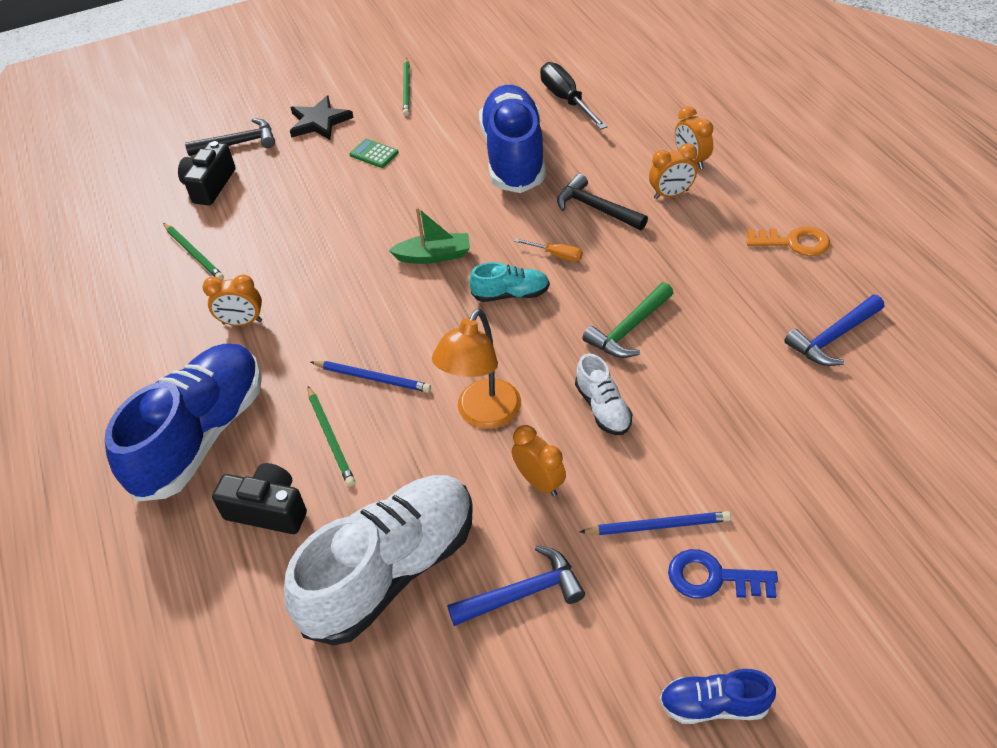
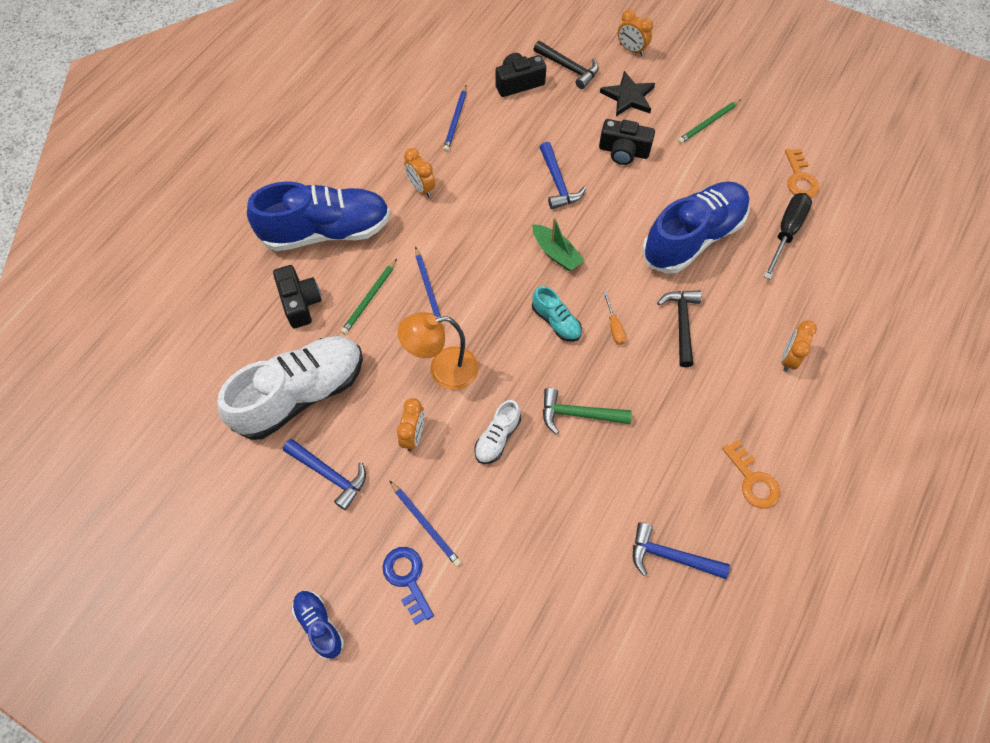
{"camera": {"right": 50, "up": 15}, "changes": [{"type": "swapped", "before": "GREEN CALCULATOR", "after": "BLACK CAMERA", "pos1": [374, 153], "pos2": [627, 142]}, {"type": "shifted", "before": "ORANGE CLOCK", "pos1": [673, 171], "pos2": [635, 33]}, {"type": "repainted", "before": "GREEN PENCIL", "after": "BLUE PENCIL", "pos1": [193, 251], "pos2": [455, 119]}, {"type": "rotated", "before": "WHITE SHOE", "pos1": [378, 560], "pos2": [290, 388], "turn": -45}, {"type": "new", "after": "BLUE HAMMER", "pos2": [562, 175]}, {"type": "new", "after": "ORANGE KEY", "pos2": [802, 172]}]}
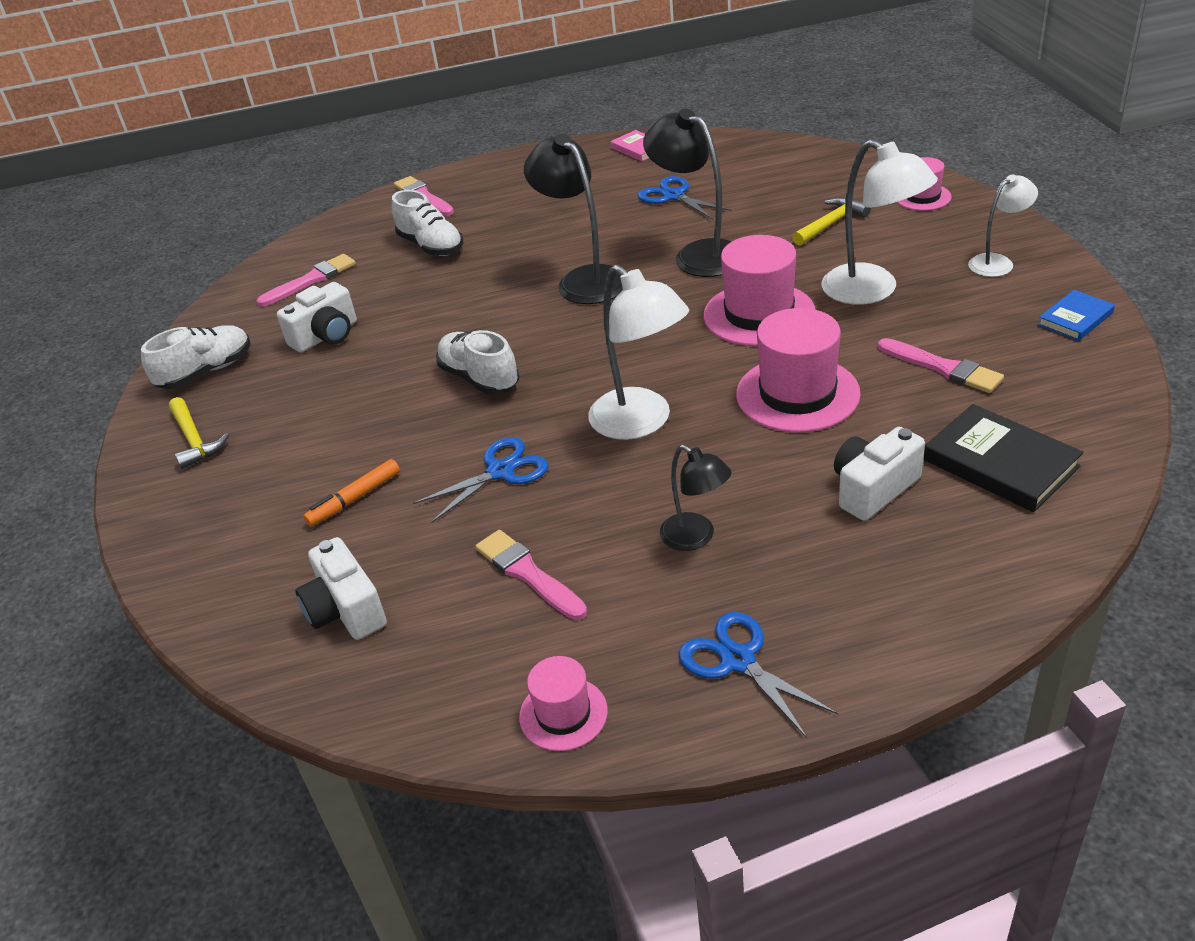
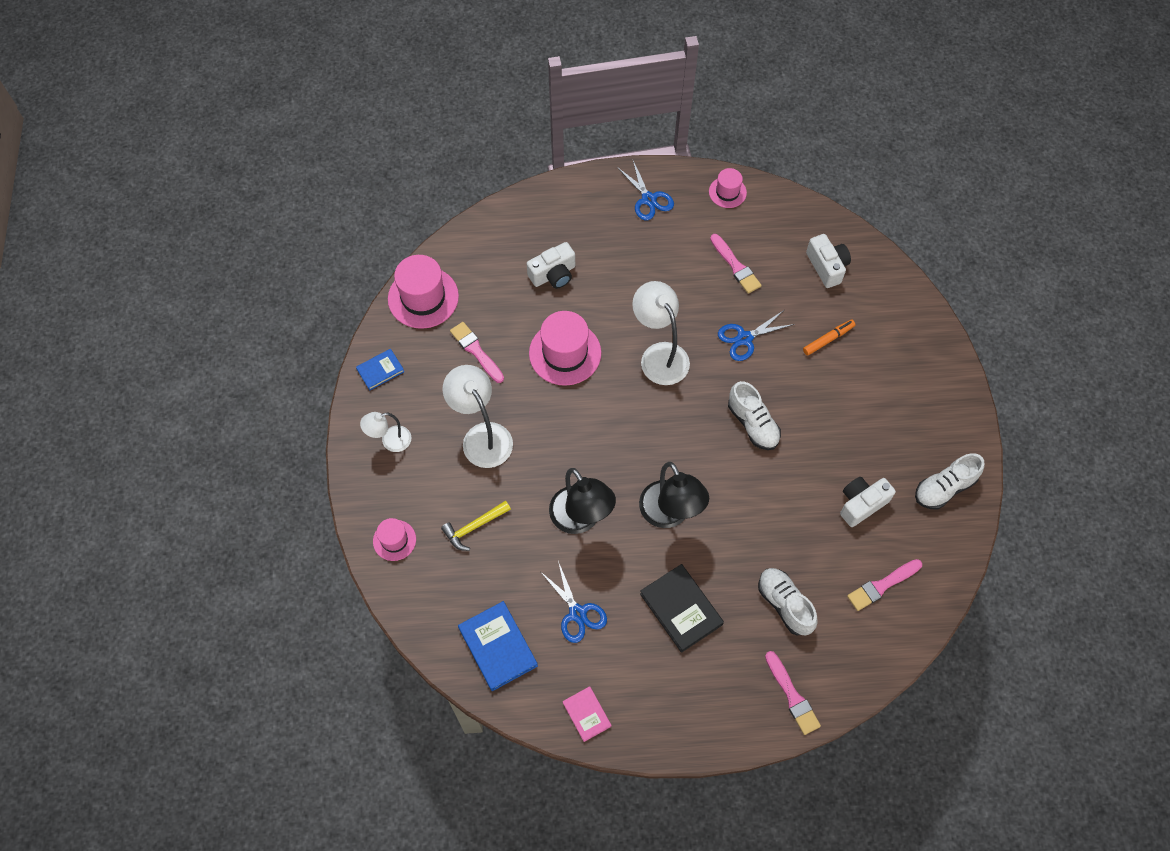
{"camera": {"right": -175, "up": 25}, "changes": [{"type": "shifted", "before": "PINK HAT", "pos1": [760, 290], "pos2": [423, 292]}, {"type": "gone", "before": "YELLOW HAMMER", "pos1": [199, 433]}, {"type": "shifted", "before": "BLACK BOOK", "pos1": [1004, 458], "pos2": [682, 608]}, {"type": "gone", "before": "BLACK LAMP", "pos1": [696, 498]}, {"type": "new", "after": "BLUE BOOK", "pos2": [498, 646]}]}
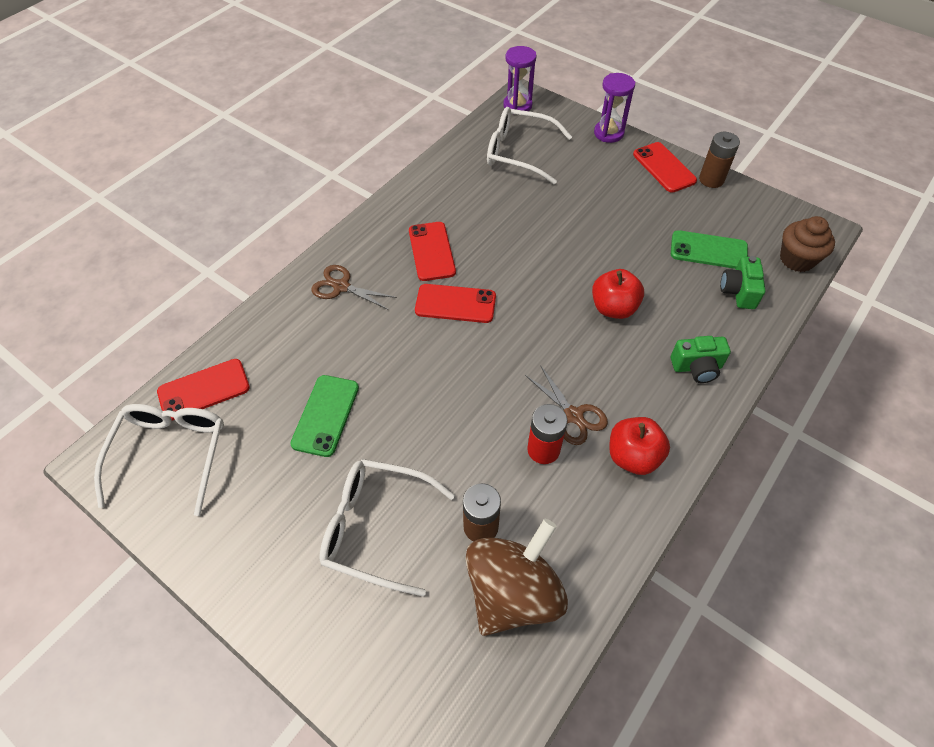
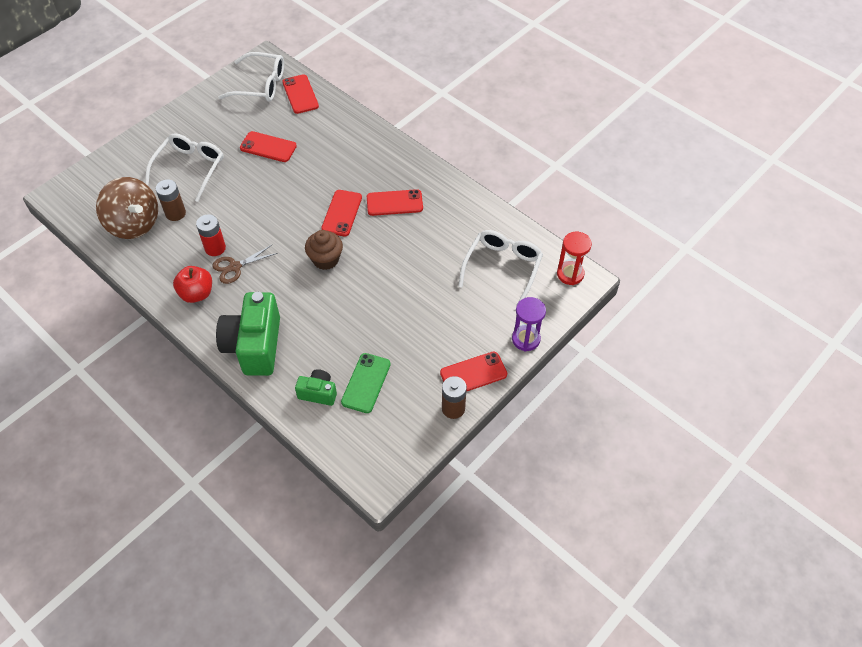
{"camera": {"right": 95, "up": 0}, "changes": [{"type": "repainted", "before": "PURPLE HOURGLASS", "after": "RED HOURGLASS", "pos1": [520, 80], "pos2": [574, 258]}, {"type": "shifted", "before": "BROWN CUPCAKE", "pos1": [807, 244], "pos2": [324, 250]}, {"type": "gone", "before": "BROWN SCISSORS", "pos1": [354, 287]}, {"type": "gone", "before": "RED APPLE", "pos1": [618, 294]}, {"type": "scaled", "before": "GREEN CAMERA", "pos1": [701, 359], "pos2": [248, 334], "scale": 1.98}, {"type": "repainted", "before": "GREEN PHONE", "after": "RED PHONE", "pos1": [324, 416], "pos2": [268, 146]}]}
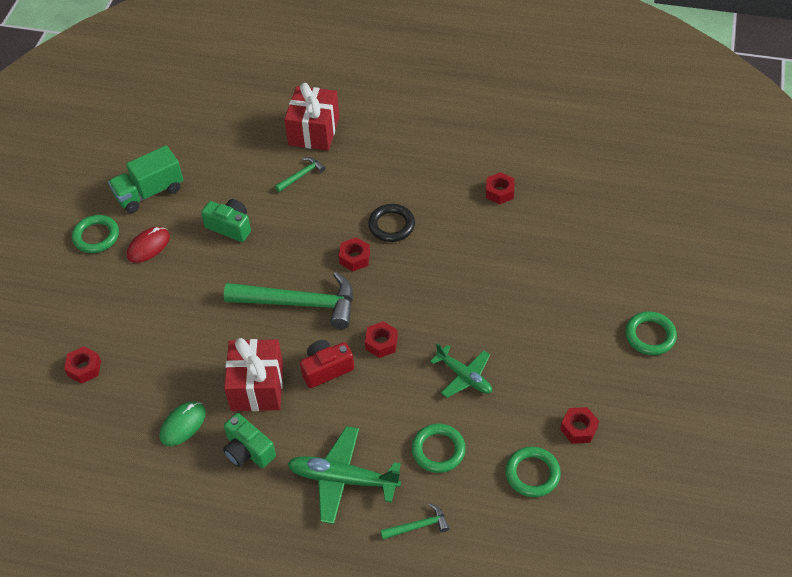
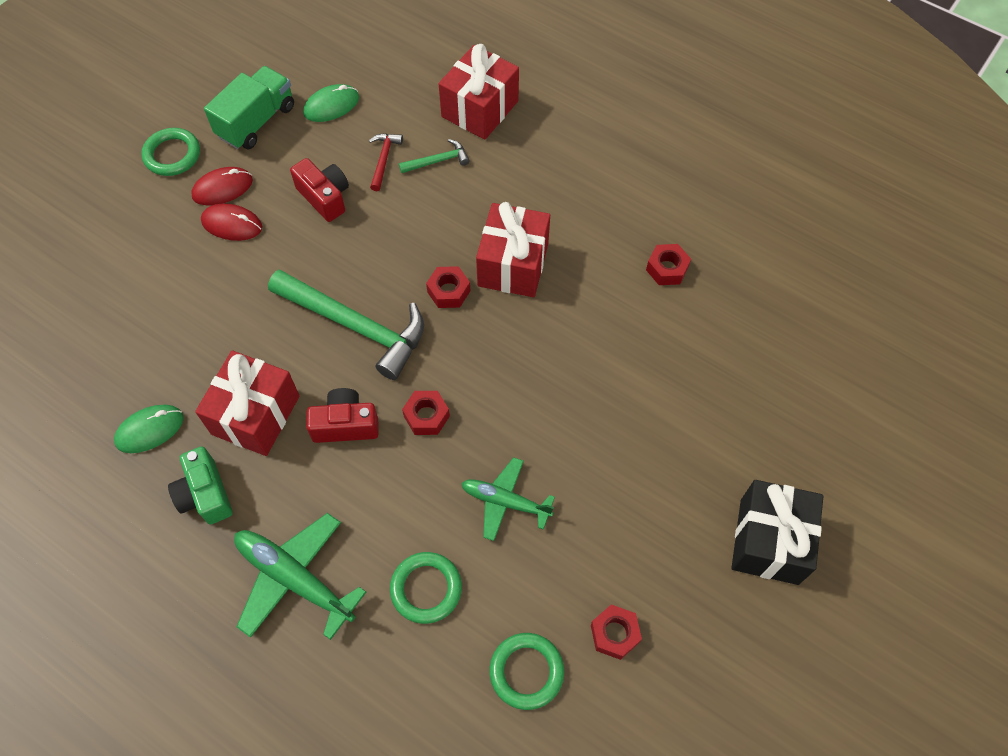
{"camera": {"right": 20, "up": 10}, "changes": [{"type": "rotated", "before": "GREEN TRUCK", "pos1": [145, 179], "pos2": [249, 107], "turn": 135}, {"type": "repainted", "before": "GREEN CAMERA", "after": "RED CAMERA", "pos1": [226, 220], "pos2": [319, 190]}, {"type": "swapped", "before": "BLACK RING", "after": "RED GIFT", "pos1": [391, 223], "pos2": [513, 249]}, {"type": "swapped", "before": "GREEN RING", "after": "BLACK GIFT", "pos1": [651, 333], "pos2": [777, 532]}, {"type": "rotated", "before": "GREEN PLANE", "pos1": [461, 370], "pos2": [508, 499], "turn": 135}, {"type": "gone", "before": "RED NUT", "pos1": [82, 365]}, {"type": "gone", "before": "GREEN HAMMER", "pos1": [414, 521]}, {"type": "new", "after": "GREEN MOUSE", "pos2": [331, 103]}, {"type": "new", "after": "RED HAMMER", "pos2": [386, 162]}, {"type": "new", "after": "RED MOUSE", "pos2": [231, 222]}]}
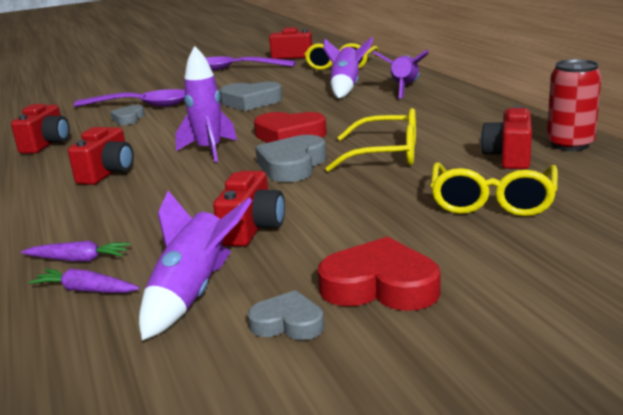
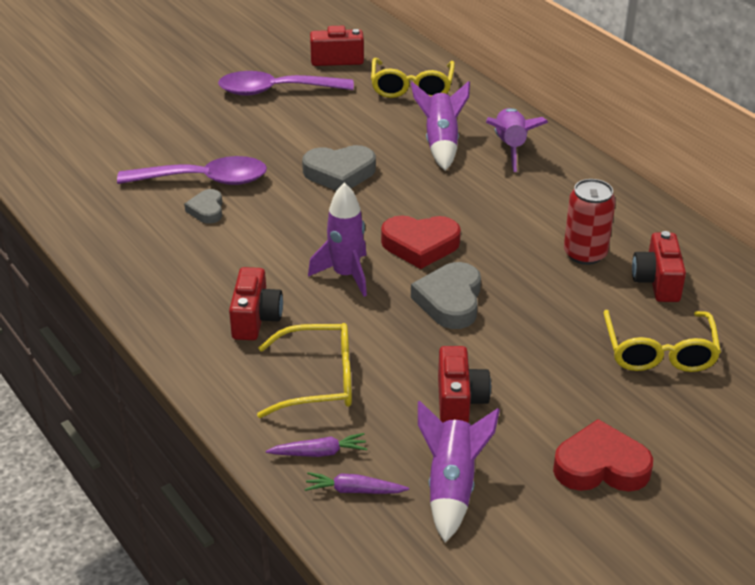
{"camera": {"right": -15, "up": 15}, "changes": [{"type": "shifted", "before": "RED CAN", "pos1": [574, 105], "pos2": [590, 222]}, {"type": "gone", "before": "RED CAMERA", "pos1": [40, 129]}, {"type": "shifted", "before": "YELLOW GLASSES", "pos1": [370, 140], "pos2": [304, 370]}, {"type": "gone", "before": "GREY HEART", "pos1": [285, 315]}]}
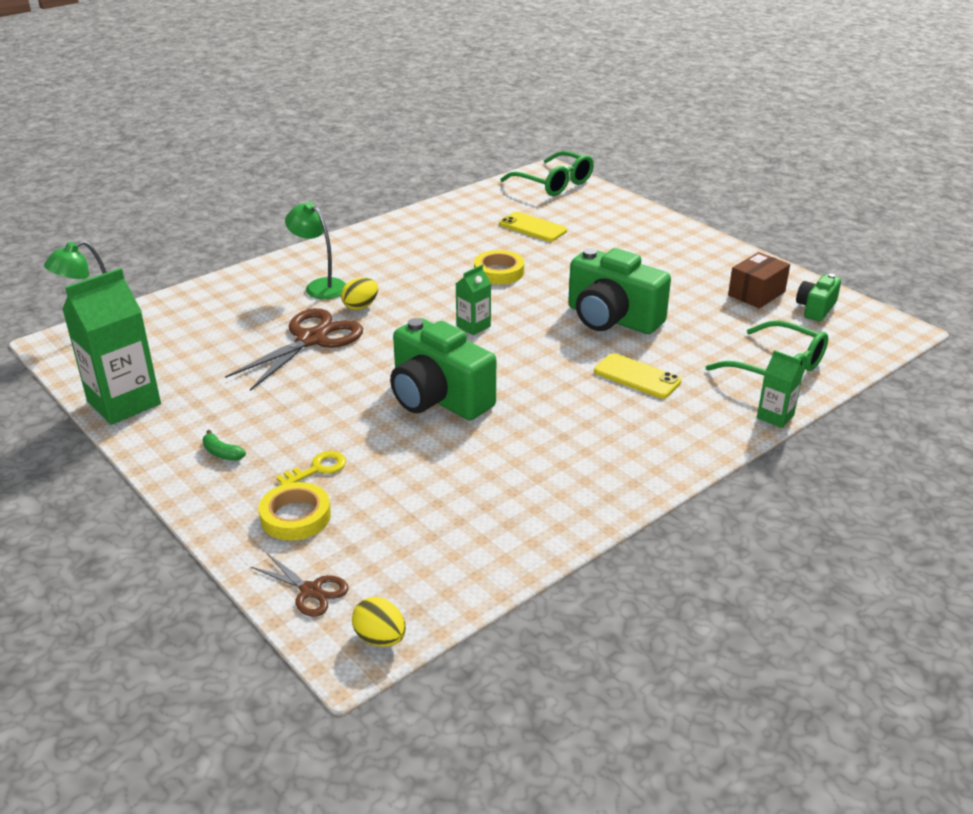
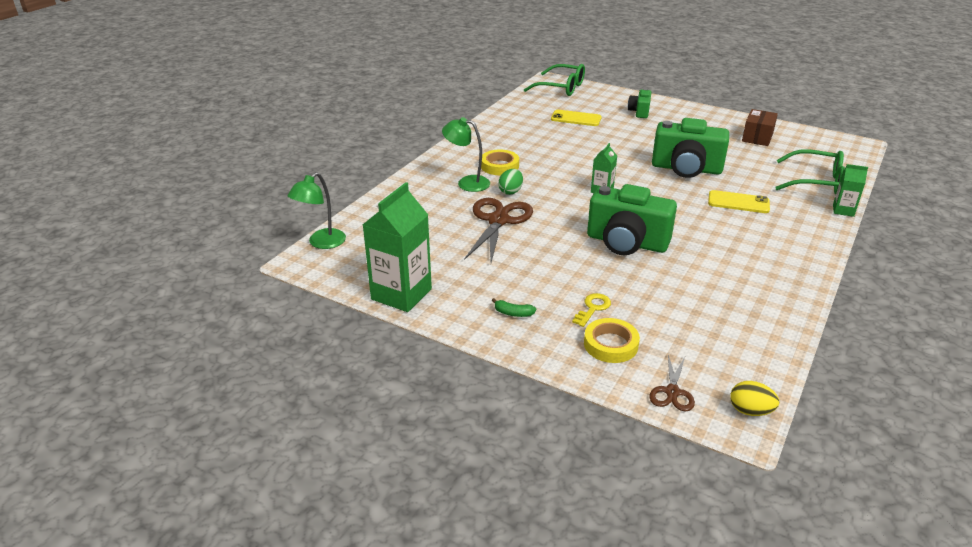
{"camera": {"right": -20, "up": 0}, "changes": [{"type": "shifted", "before": "YELLOW TAPE", "pos1": [499, 267], "pos2": [500, 162]}, {"type": "shifted", "before": "GREEN CAMERA", "pos1": [818, 297], "pos2": [640, 103]}, {"type": "repainted", "before": "YELLOW EGG", "after": "GREEN EGG", "pos1": [359, 293], "pos2": [510, 182]}, {"type": "rotated", "before": "BROWN SCISSORS", "pos1": [300, 585], "pos2": [672, 383], "turn": 90}]}
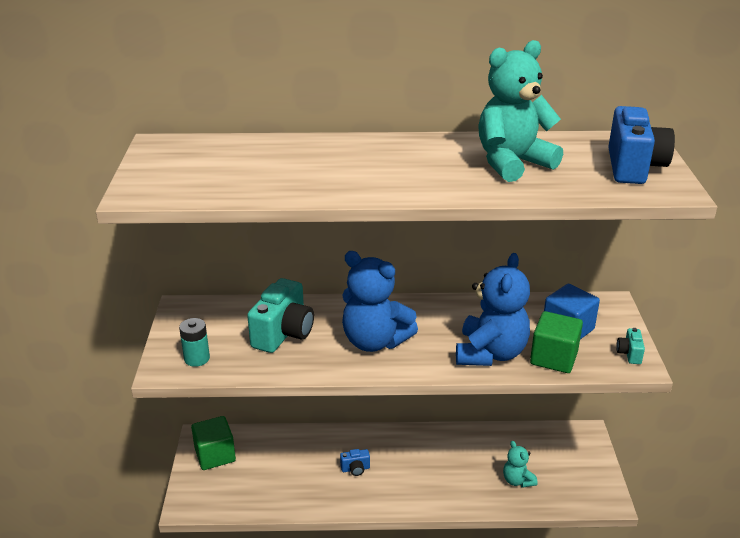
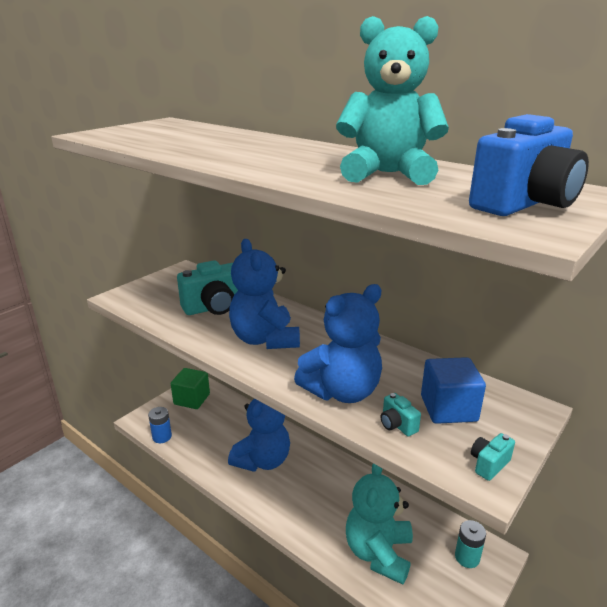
{"camera": {"right": 40, "up": -5}, "changes": [{"type": "swapped", "before": "GREEN CUBE", "after": "TURQUOISE CAMERA", "pos1": [556, 342], "pos2": [401, 415]}, {"type": "shifted", "before": "TURQUOISE BATTERY", "pos1": [194, 342], "pos2": [470, 544]}, {"type": "scaled", "before": "TURQUOISE TEDDY BEAR", "pos1": [520, 464], "pos2": [379, 524], "scale": 1.96}, {"type": "swapped", "before": "BLUE CAMERA", "after": "BLUE TEDDY BEAR", "pos1": [355, 462], "pos2": [259, 435]}, {"type": "new", "after": "BLUE BATTERY", "pos2": [160, 425]}]}
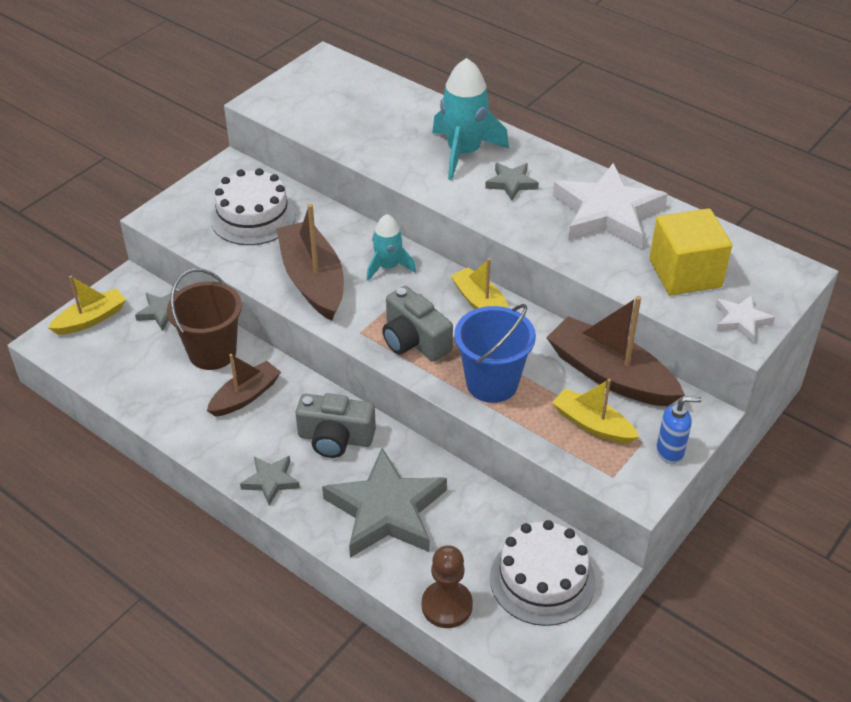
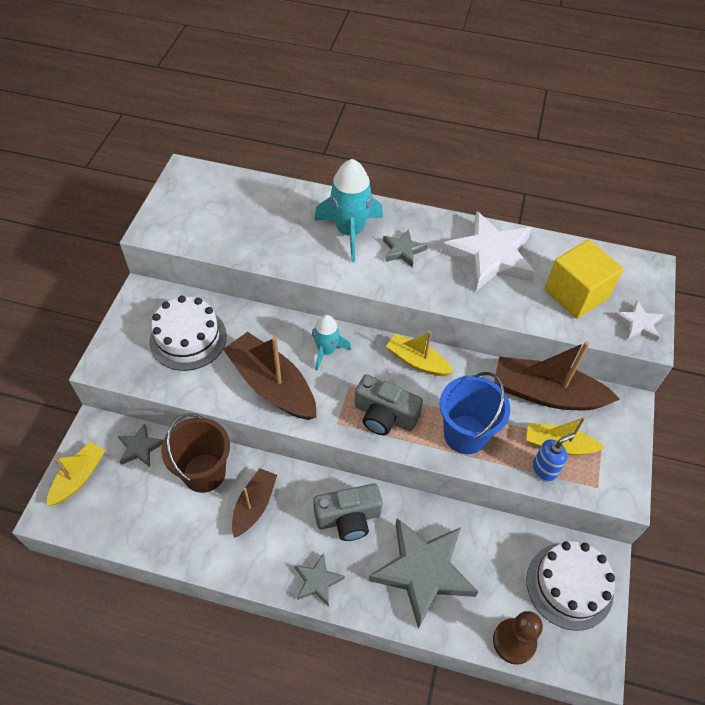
{"camera": {"right": -25, "up": 10}, "changes": [{"type": "shifted", "before": "BLUE SOAP DISPENSER", "pos1": [679, 430], "pos2": [553, 457]}]}
